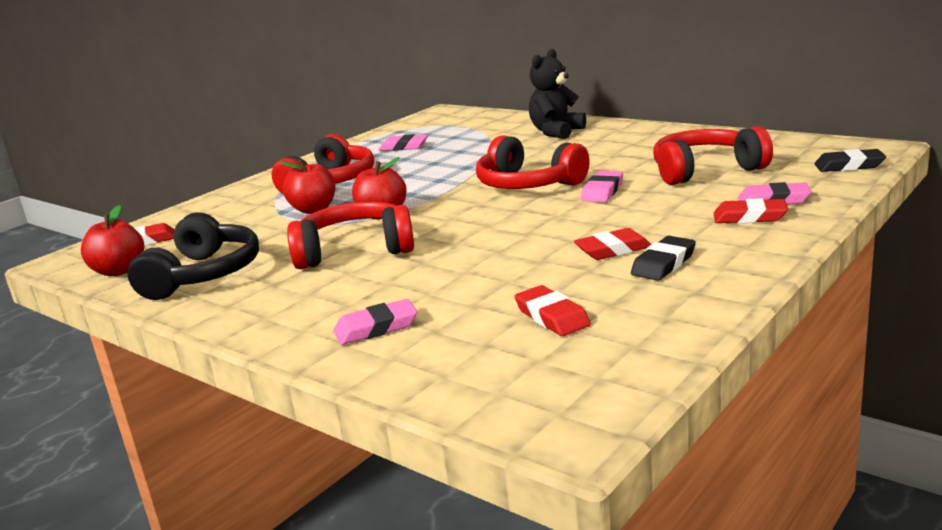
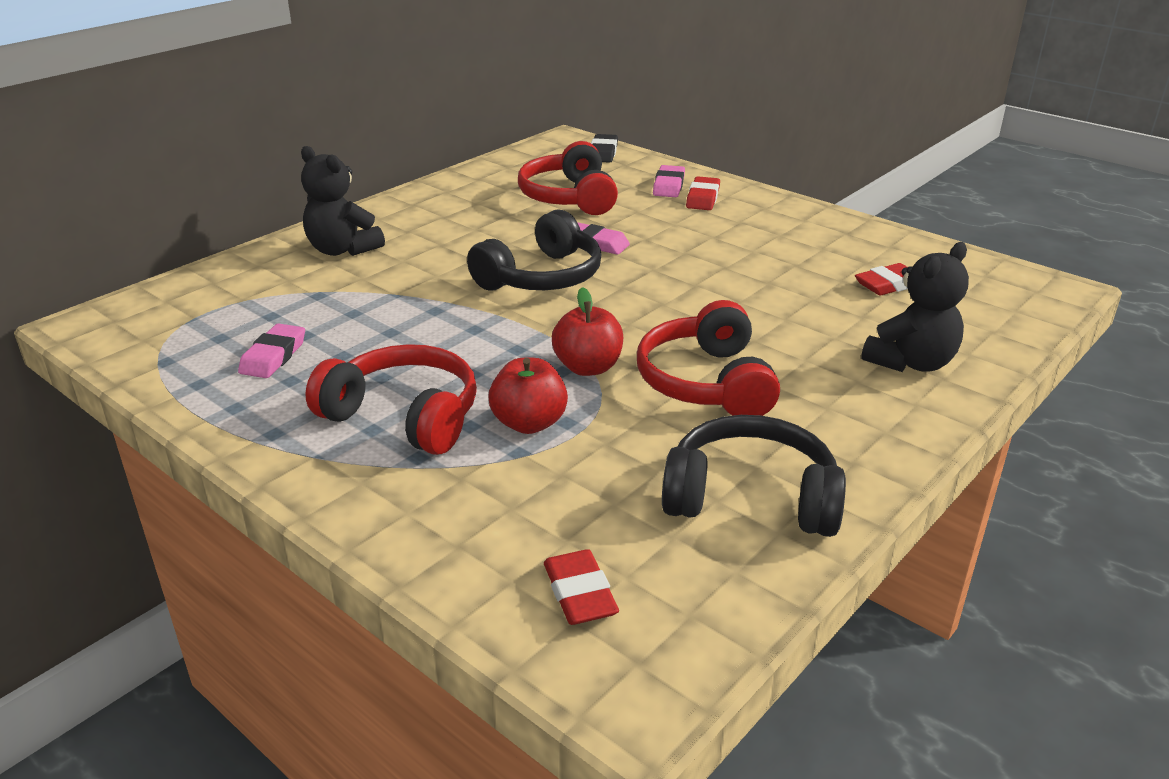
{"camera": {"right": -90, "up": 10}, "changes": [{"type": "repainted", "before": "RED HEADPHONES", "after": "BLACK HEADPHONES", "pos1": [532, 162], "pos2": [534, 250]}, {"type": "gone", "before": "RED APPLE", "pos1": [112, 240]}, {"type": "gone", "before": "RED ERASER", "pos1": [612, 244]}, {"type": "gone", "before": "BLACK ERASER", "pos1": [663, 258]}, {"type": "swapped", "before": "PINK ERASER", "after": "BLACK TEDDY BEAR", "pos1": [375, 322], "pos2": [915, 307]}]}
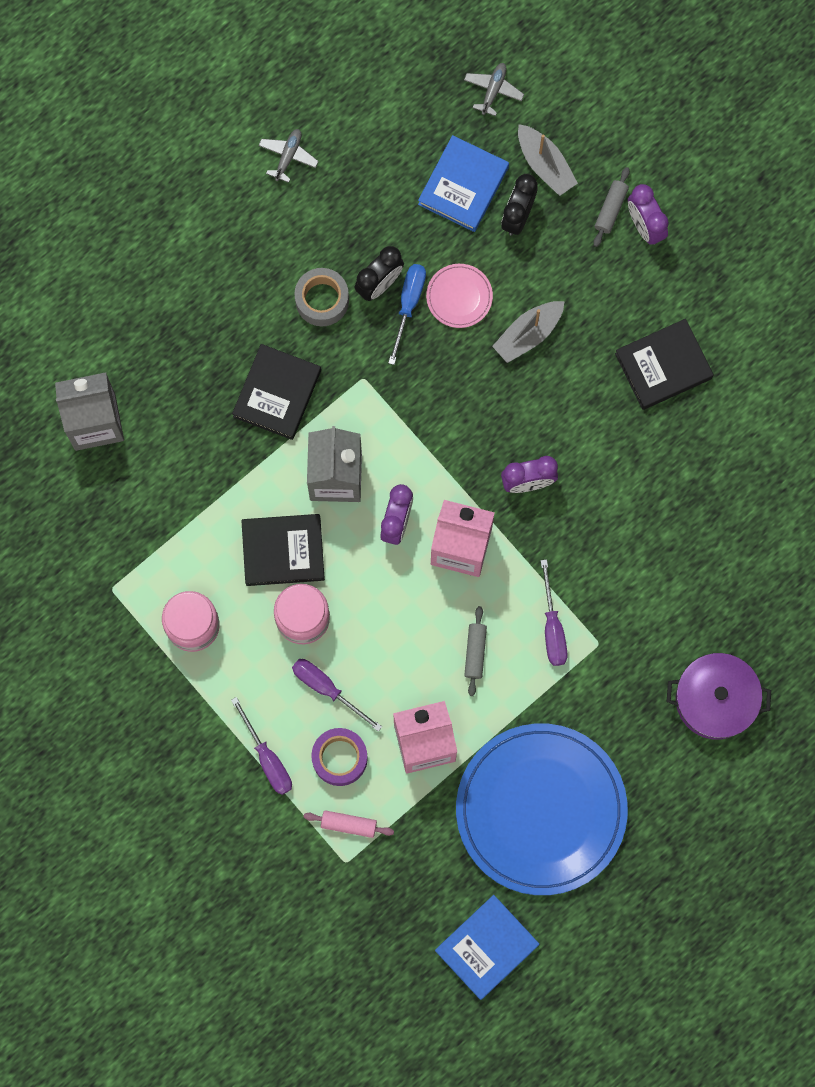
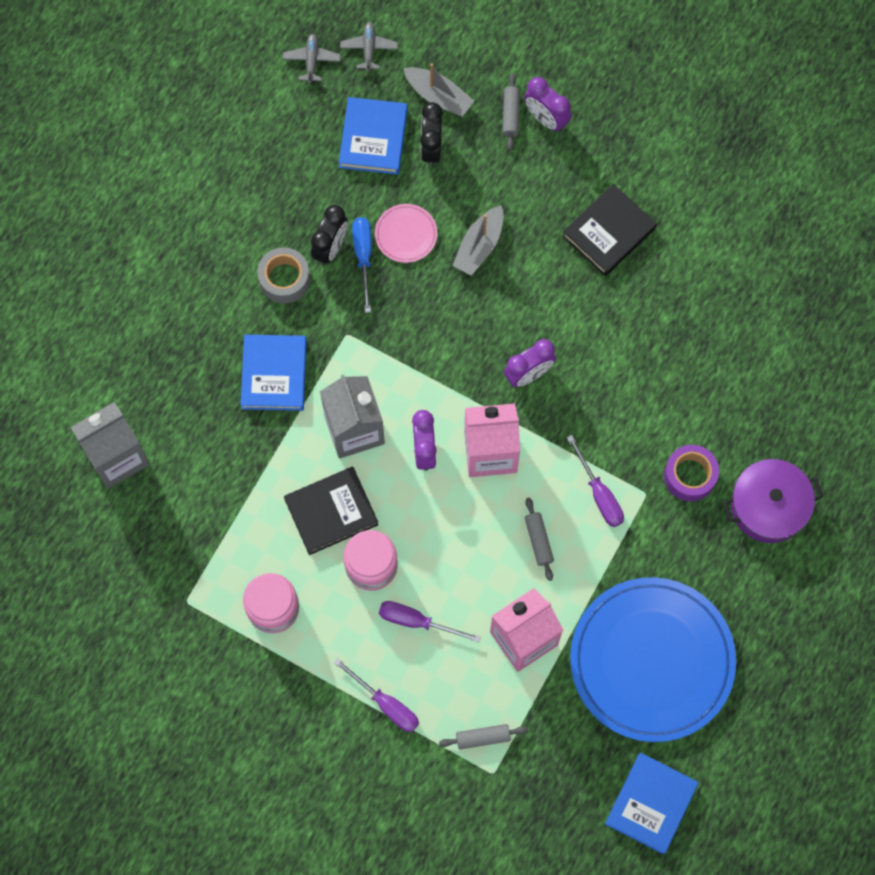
{"camera": {"right": -20, "up": -5}, "changes": [{"type": "shifted", "before": "GREY PLANE", "pos1": [288, 156], "pos2": [312, 59]}, {"type": "repainted", "before": "BLACK BOOK", "after": "BLUE BOOK", "pos1": [276, 392], "pos2": [274, 373]}, {"type": "shifted", "before": "PURPLE TAPE", "pos1": [339, 757], "pos2": [691, 473]}, {"type": "repainted", "before": "PINK ROLLING PIN", "after": "GREY ROLLING PIN", "pos1": [348, 824], "pos2": [483, 736]}]}
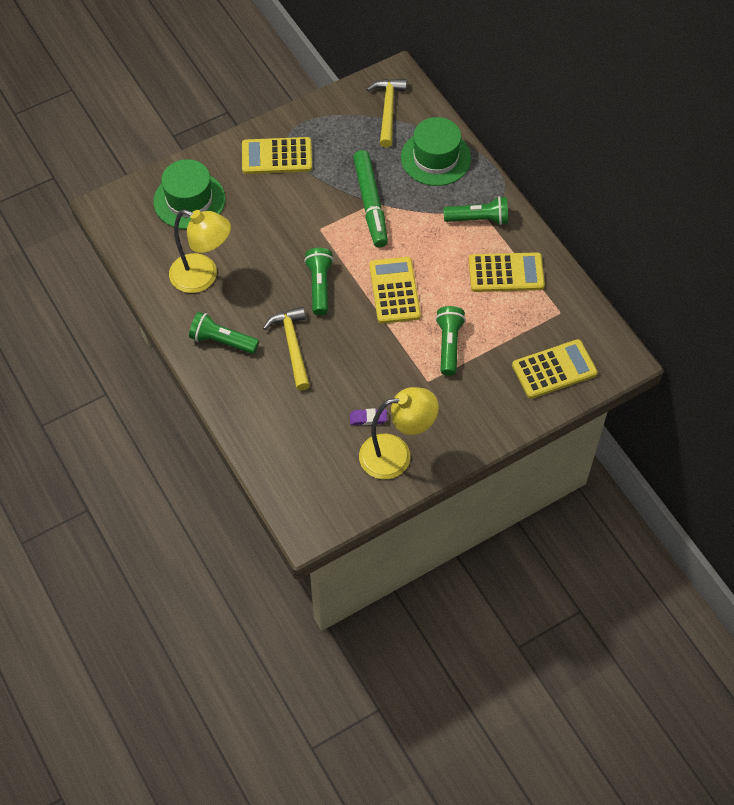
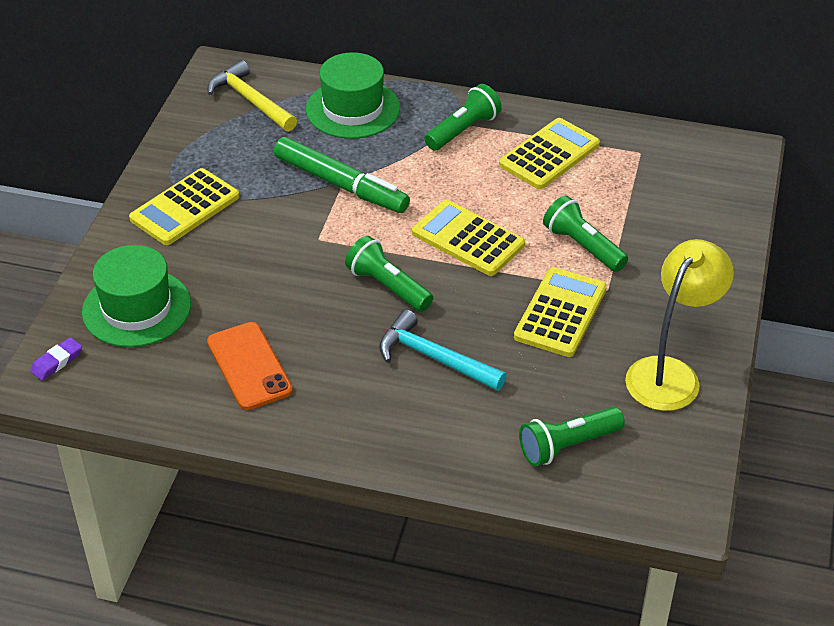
{"camera": {"right": -45, "up": -15}, "changes": [{"type": "swapped", "before": "YELLOW LAMP", "after": "ORANGE PHONE", "pos1": [200, 251], "pos2": [250, 366]}, {"type": "repainted", "before": "YELLOW HAMMER", "after": "TURQUOISE HAMMER", "pos1": [286, 349], "pos2": [443, 350]}, {"type": "shifted", "before": "GREEN FLASHLIGHT", "pos1": [224, 333], "pos2": [572, 436]}, {"type": "shifted", "before": "YELLOW CALCULATOR", "pos1": [555, 369], "pos2": [560, 312]}, {"type": "shifted", "before": "PURPLE ERASER", "pos1": [368, 416], "pos2": [56, 359]}]}
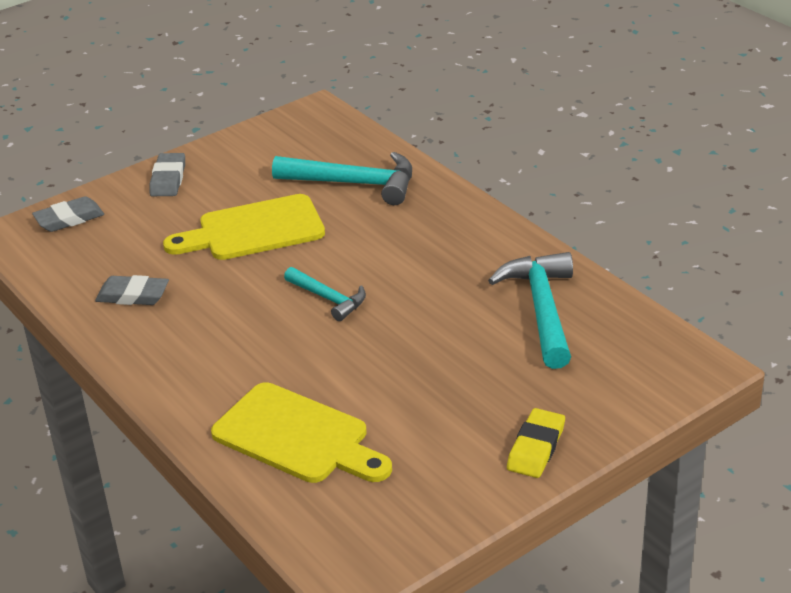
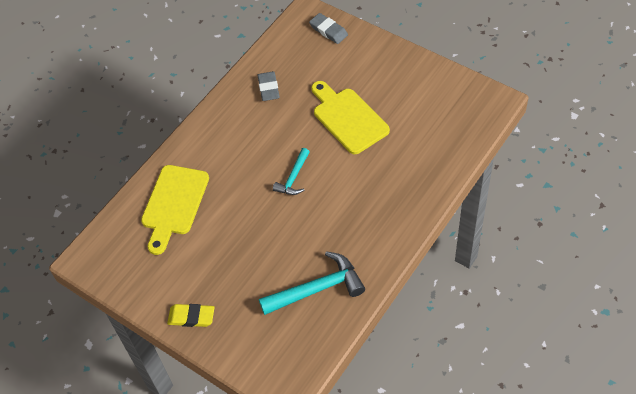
{"camera": {"right": 75, "up": 20}, "changes": [{"type": "gone", "before": "TURQUOISE HAMMER", "pos1": [342, 178]}, {"type": "gone", "before": "GREY ERASER", "pos1": [167, 174]}]}
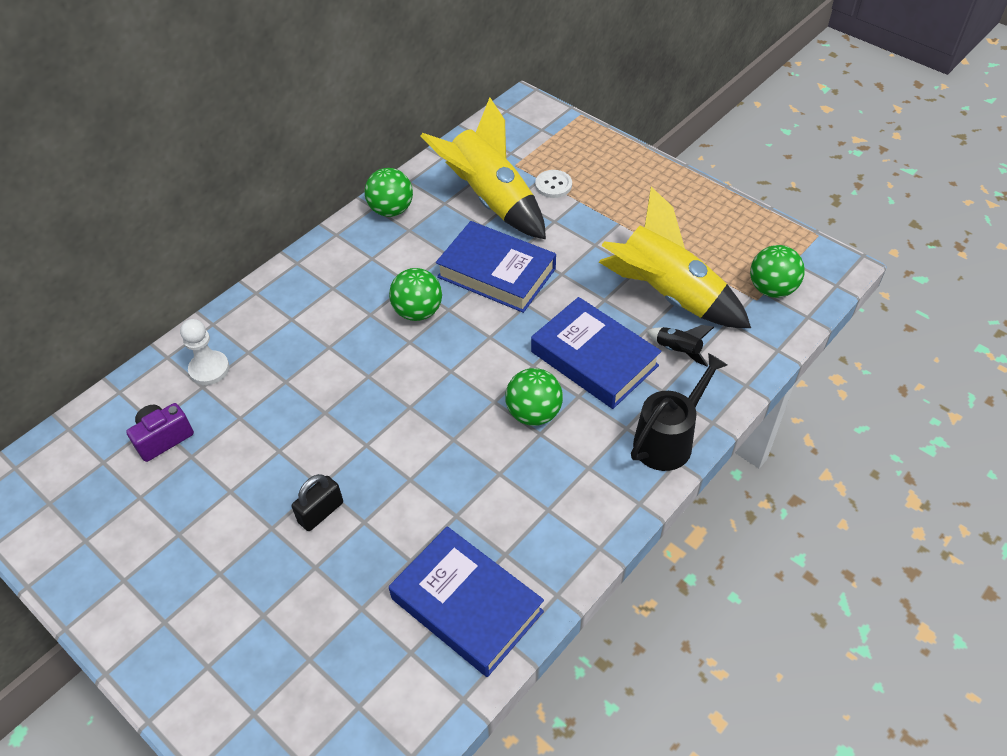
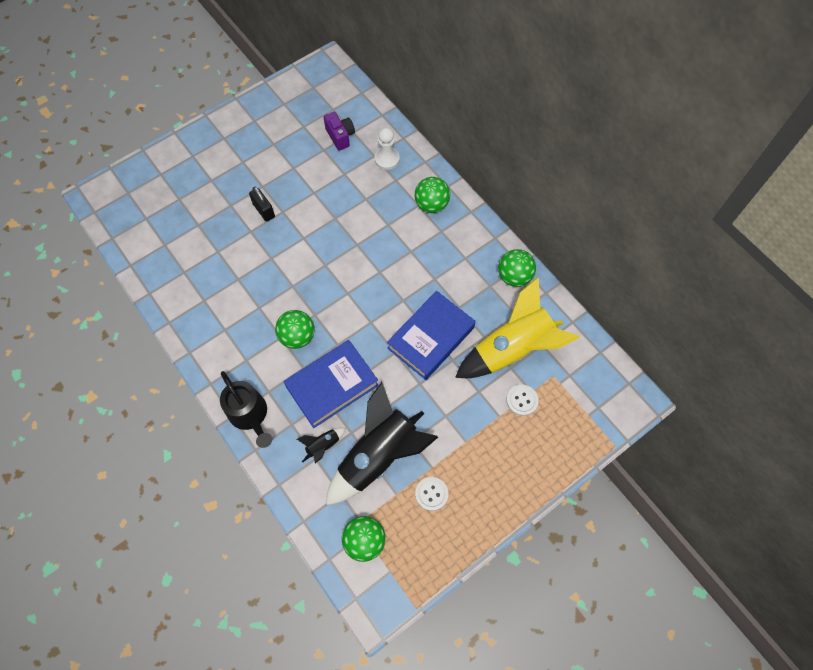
{"camera": {"right": 100, "up": 15}, "changes": [{"type": "repainted", "before": "YELLOW ROCKET", "after": "BLACK ROCKET", "pos1": [675, 257], "pos2": [382, 443]}, {"type": "shifted", "before": "GREEN BALL", "pos1": [415, 294], "pos2": [432, 195]}, {"type": "gone", "before": "BLUE BOOK", "pos1": [466, 601]}, {"type": "new", "after": "WHITE BUTTON", "pos2": [431, 494]}]}
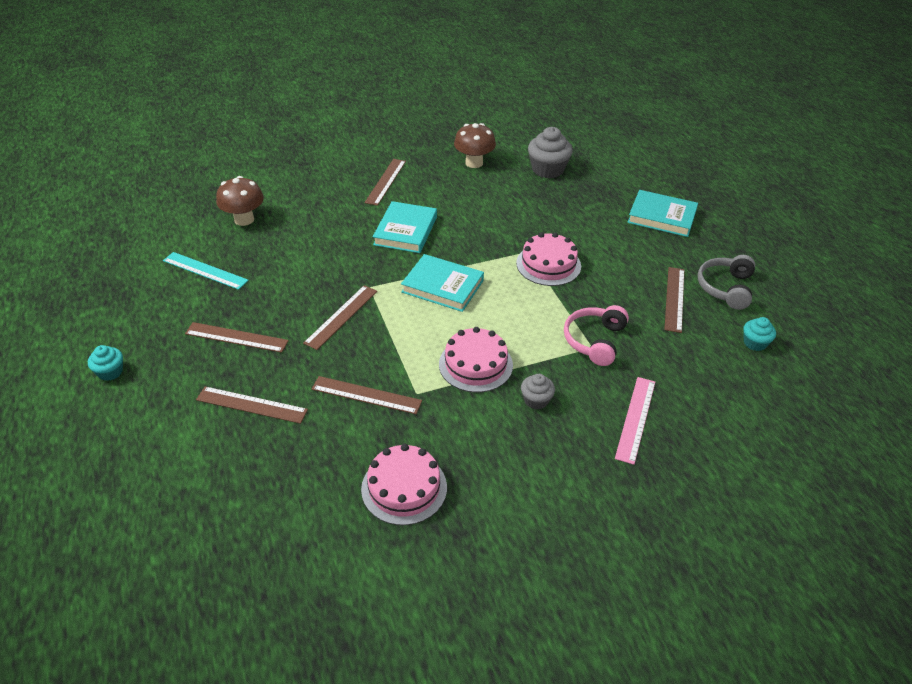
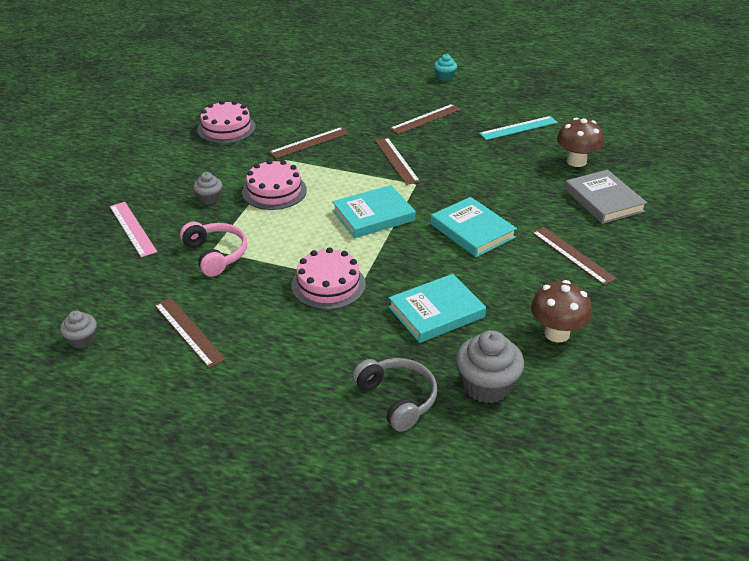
{"camera": {"right": 130, "up": -5}, "changes": [{"type": "shifted", "before": "TURQUOISE BOOK", "pos1": [663, 213], "pos2": [437, 308]}, {"type": "shifted", "before": "GREY HEADPHONES", "pos1": [726, 282], "pos2": [394, 395]}, {"type": "repainted", "before": "TURQUOISE CUPCAKE", "after": "GREY CUPCAKE", "pos1": [759, 334], "pos2": [78, 329]}, {"type": "gone", "before": "BROWN RULER", "pos1": [252, 405]}, {"type": "new", "after": "GREY BOOK", "pos2": [606, 197]}]}
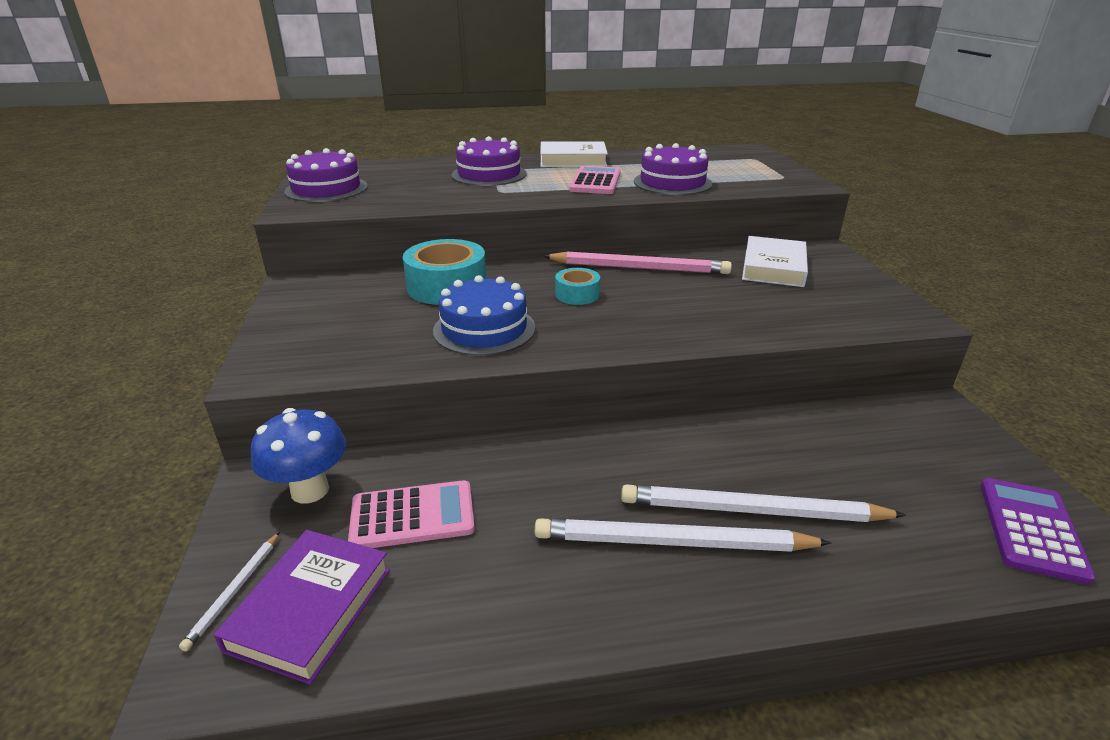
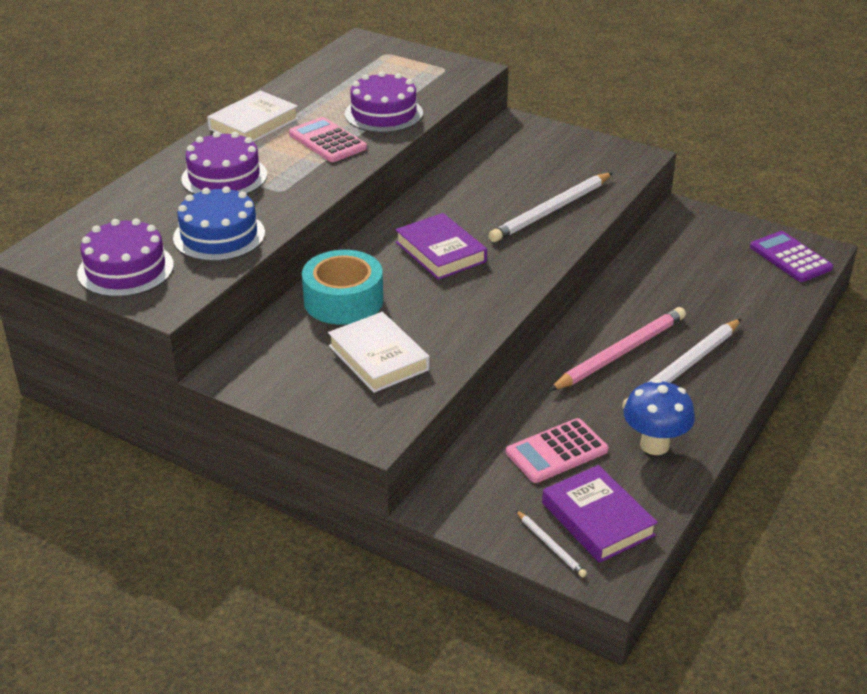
{"camera": {"right": -50, "up": 5}, "changes": [{"type": "shifted", "before": "WHITE BOOK", "pos1": [775, 261], "pos2": [379, 352]}, {"type": "shifted", "before": "PINK PENCIL", "pos1": [637, 262], "pos2": [617, 349]}, {"type": "swapped", "before": "TURQUOISE TAPE", "after": "PURPLE BOOK", "pos1": [577, 286], "pos2": [441, 246]}, {"type": "shifted", "before": "BLUE CAKE", "pos1": [484, 315], "pos2": [219, 223]}, {"type": "shifted", "before": "BLUE MUSHROOM", "pos1": [298, 456], "pos2": [659, 417]}, {"type": "rotated", "before": "PINK CALCULATOR", "pos1": [411, 514], "pos2": [557, 450], "turn": -150}, {"type": "shifted", "before": "WHITE PENCIL", "pos1": [763, 503], "pos2": [550, 207]}]}
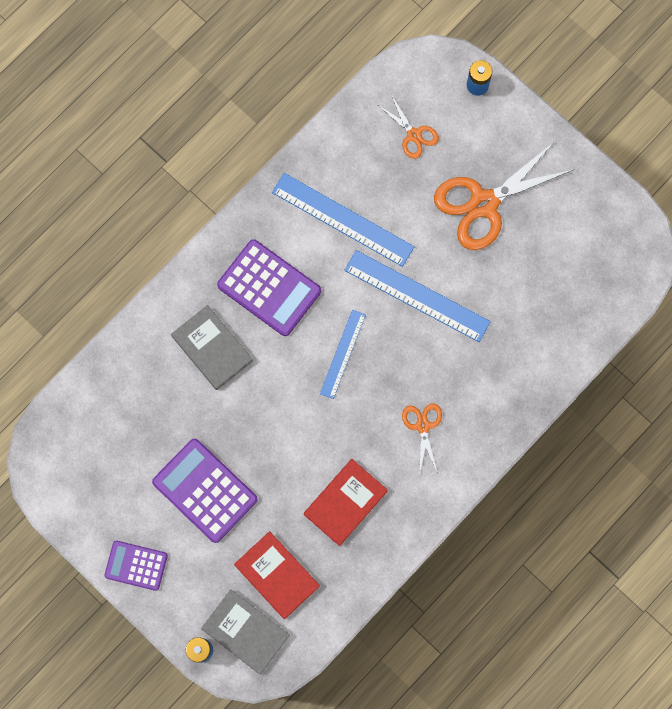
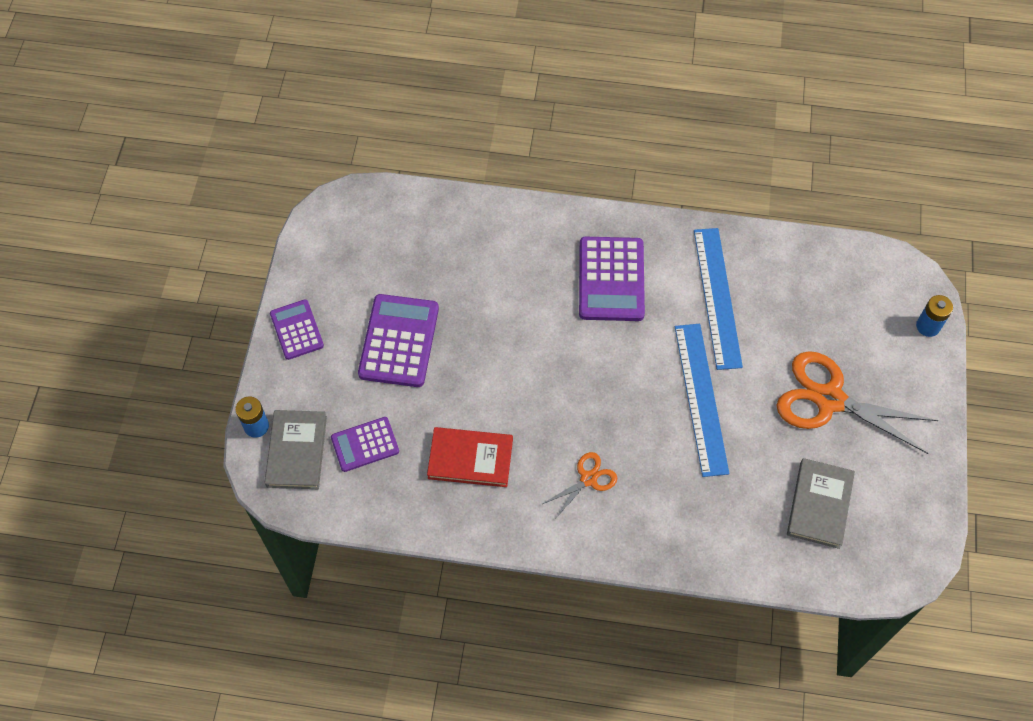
{"camera": {"right": 55, "up": -15}, "changes": [{"type": "gone", "before": "ORANGE SCISSORS", "pos1": [408, 126]}, {"type": "shifted", "before": "GREY BOOK", "pos1": [212, 347], "pos2": [821, 503]}, {"type": "gone", "before": "BLUE RULER", "pos1": [343, 354]}, {"type": "swapped", "before": "RED BOOK", "after": "PURPLE CALCULATOR", "pos1": [277, 575], "pos2": [365, 444]}]}
